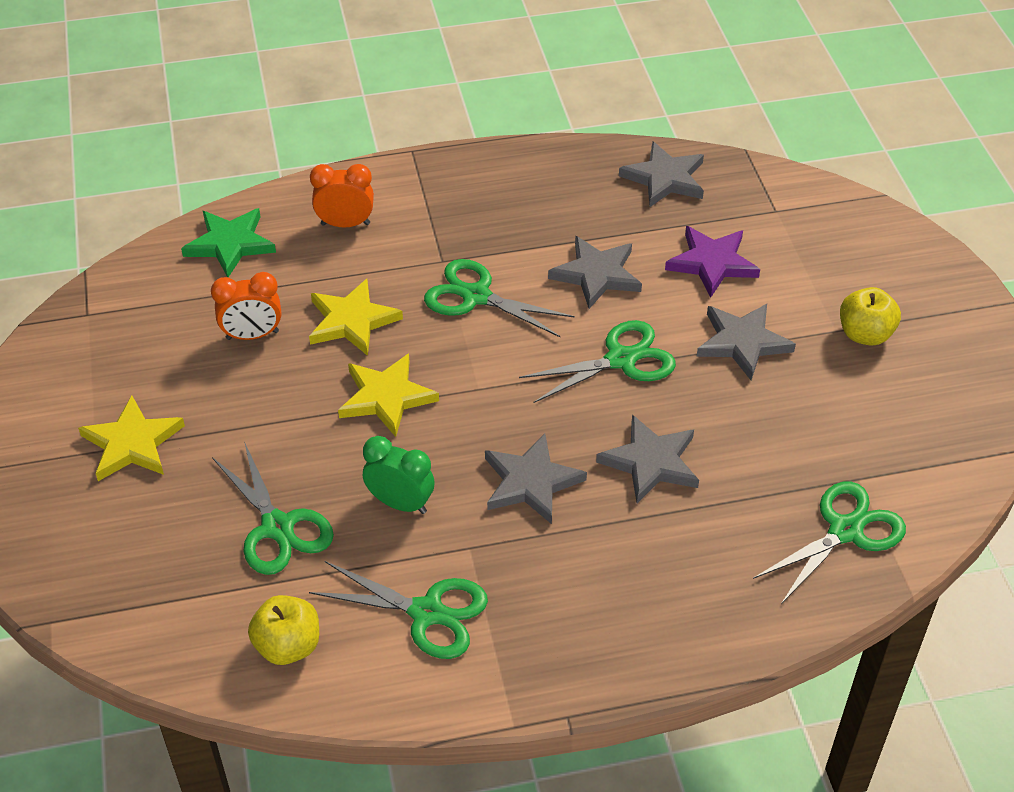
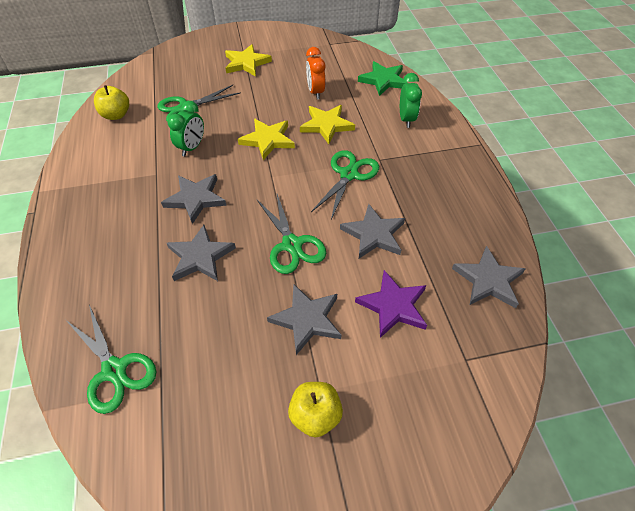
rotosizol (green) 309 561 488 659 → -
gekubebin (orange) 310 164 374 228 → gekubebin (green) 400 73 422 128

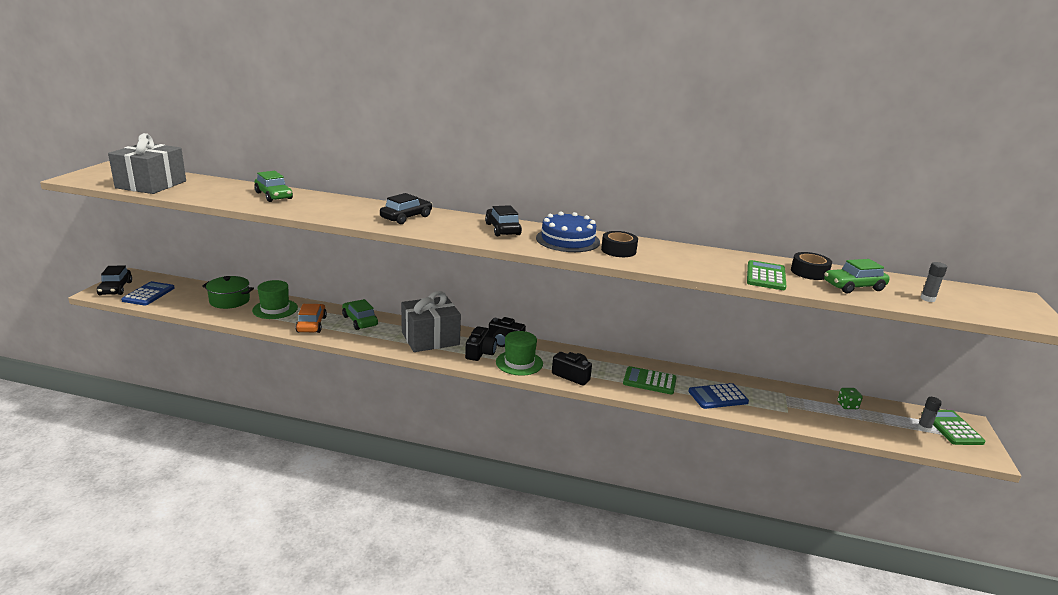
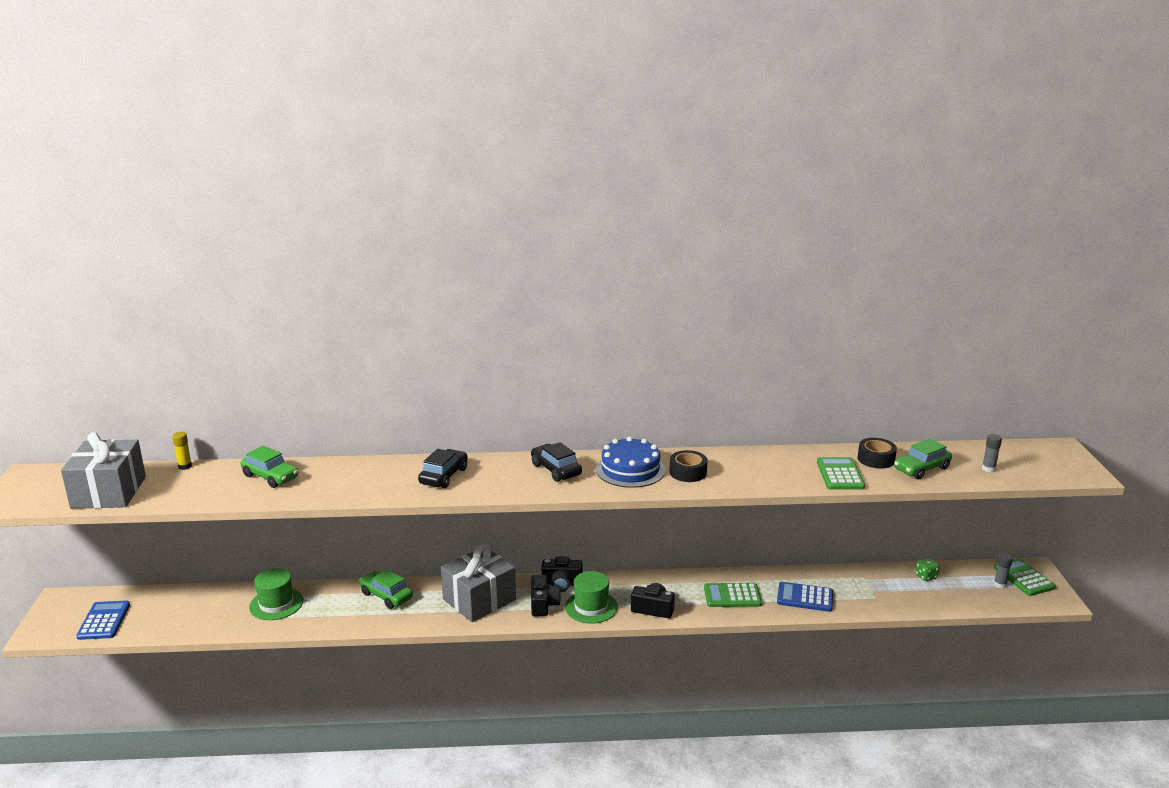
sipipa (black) 97 265 132 295 → -
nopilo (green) 202 276 254 309 → -
sipipa (orange) 295 304 327 333 → -
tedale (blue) 688 383 749 409 → tedale (blue) 777 582 833 612, 45 degrees clockwise
- → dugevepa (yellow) 172 432 192 470

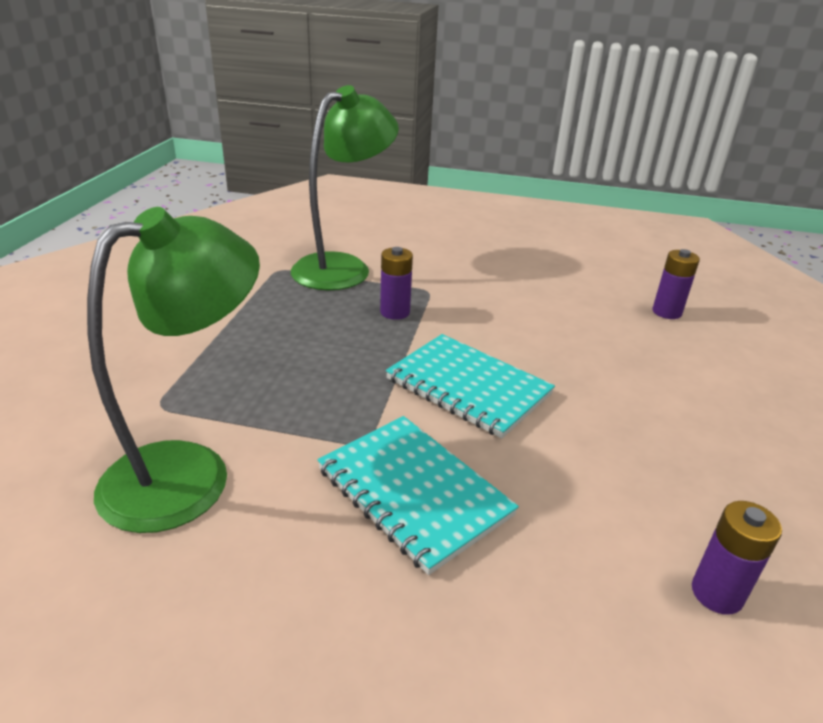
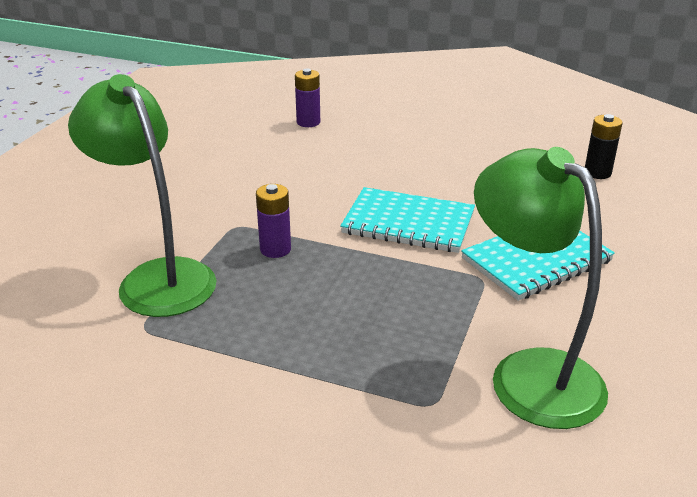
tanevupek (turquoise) 386 334 555 438 → tanevupek (turquoise) 340 187 475 253, 60 degrees clockwise
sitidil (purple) 692 501 782 615 → sitidil (black) 585 114 623 179

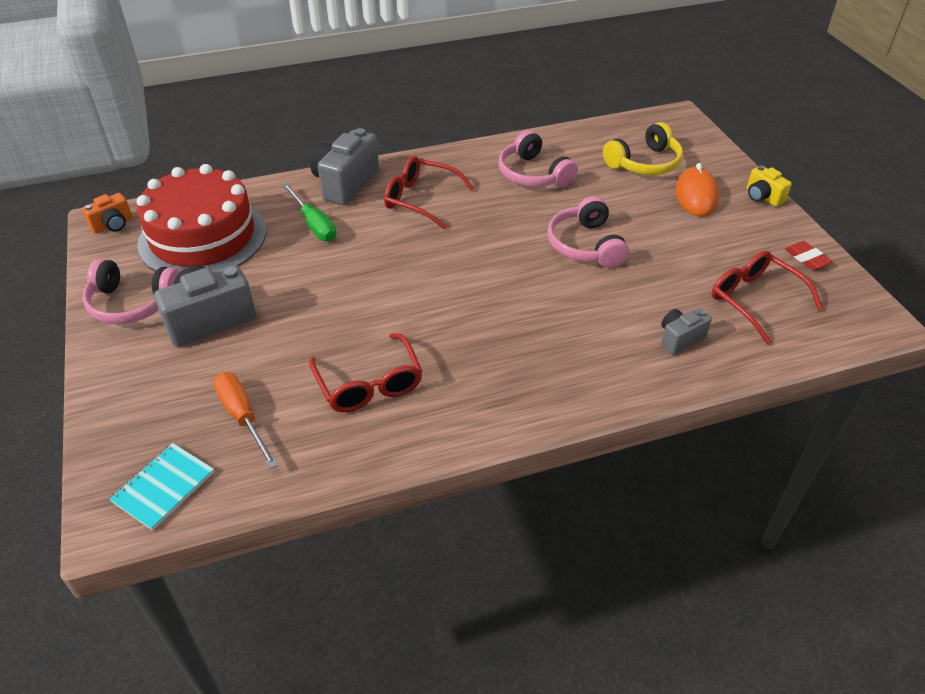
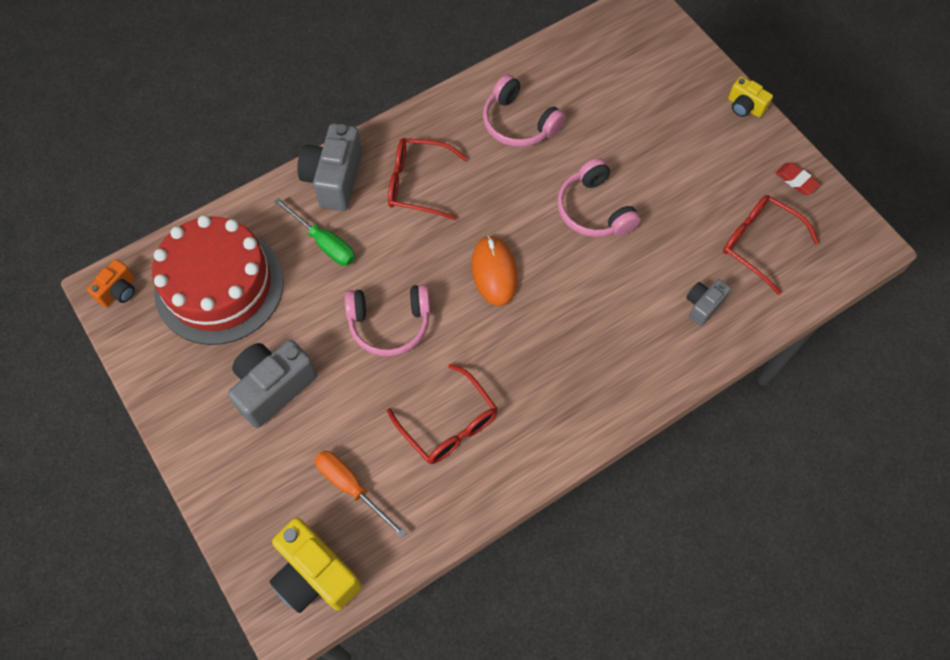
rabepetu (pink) 82 259 180 324 → rabepetu (pink) 345 284 430 357, move
tanevupek (turquoise) 109 443 214 531 → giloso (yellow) 270 518 362 613
rabepetu (yellow) 603 122 683 175 → -
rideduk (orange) 676 163 719 217 → rideduk (orange) 472 235 518 306, move

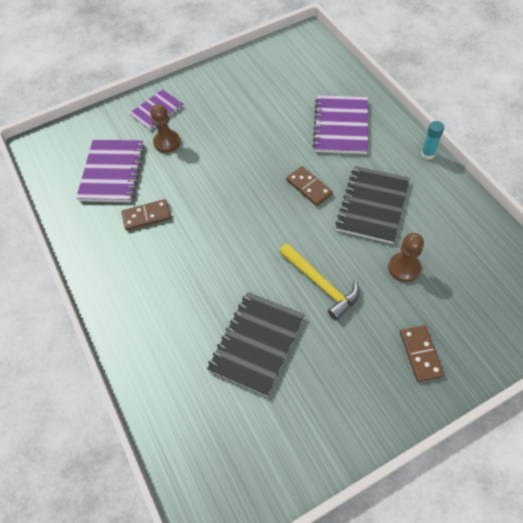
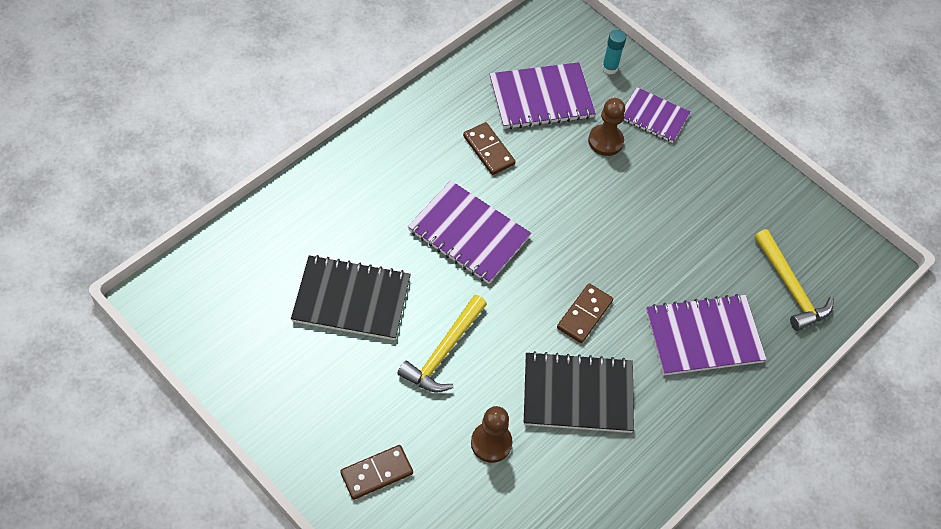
dugevepa (turquoise) 421 121 444 160 → dugevepa (turquoise) 602 30 626 75, move
- → tanevupek (purple) 408 181 531 284
- → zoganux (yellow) 755 229 834 331

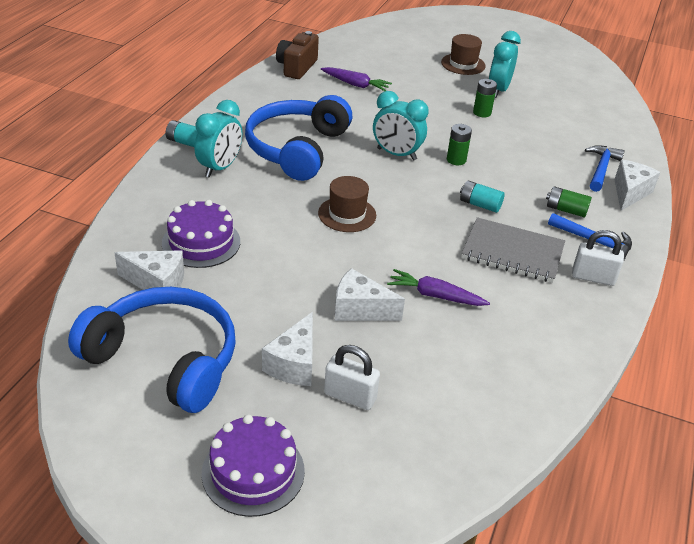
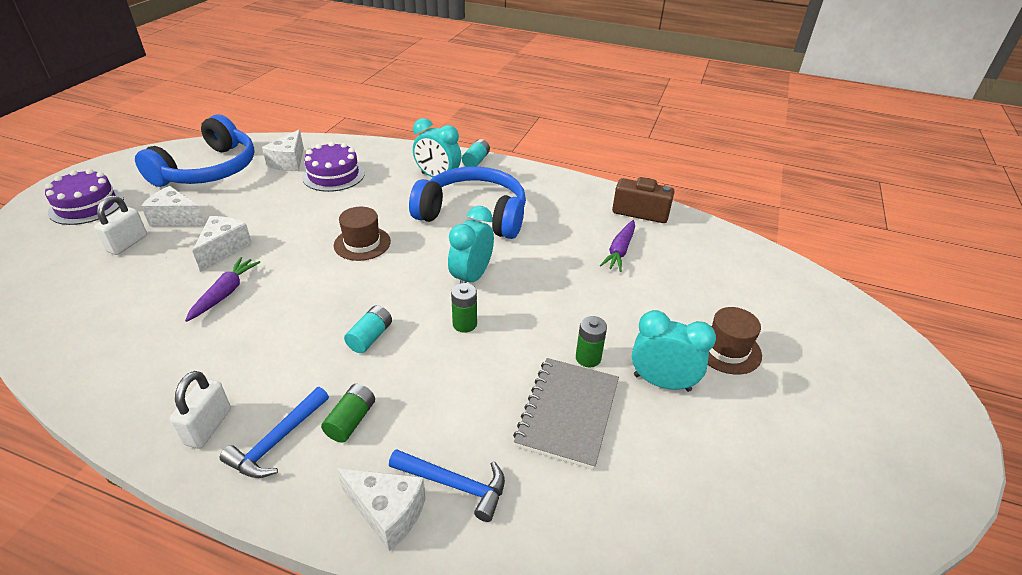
tanevupek (grey) 462 217 565 283 → tanevupek (grey) 513 358 619 470, move

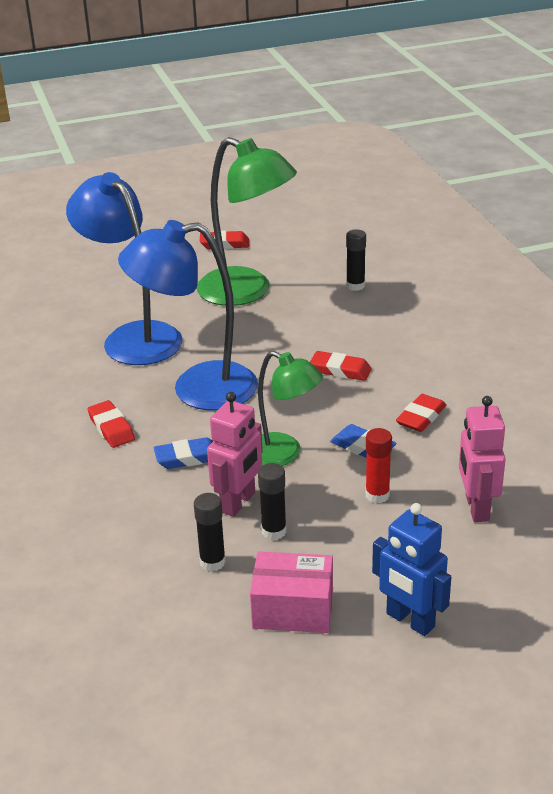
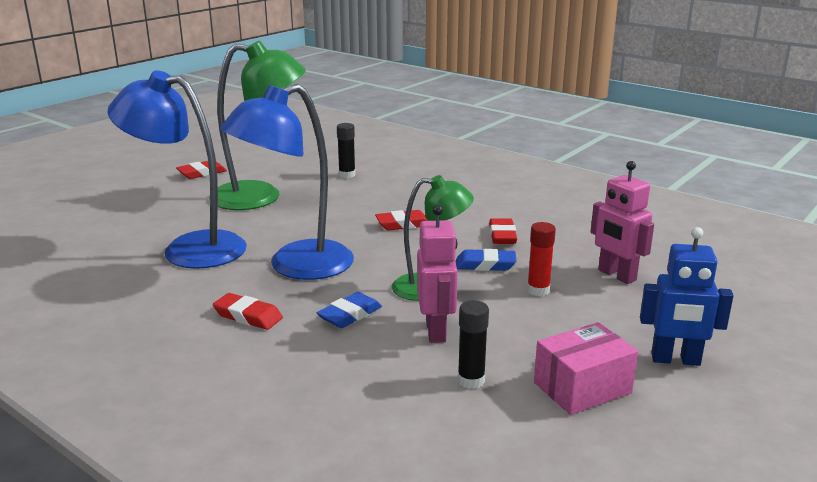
dugevepa (black) 258 463 287 540 → -

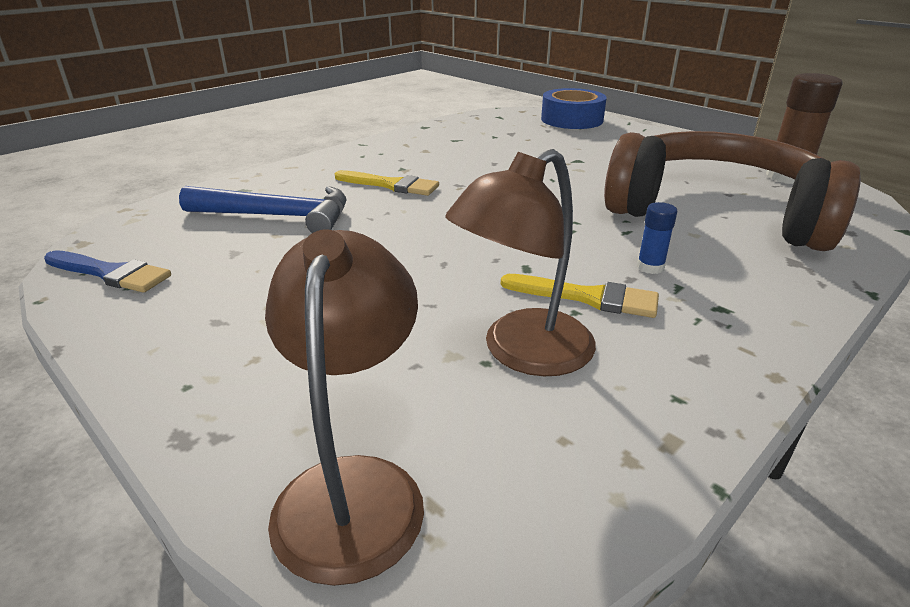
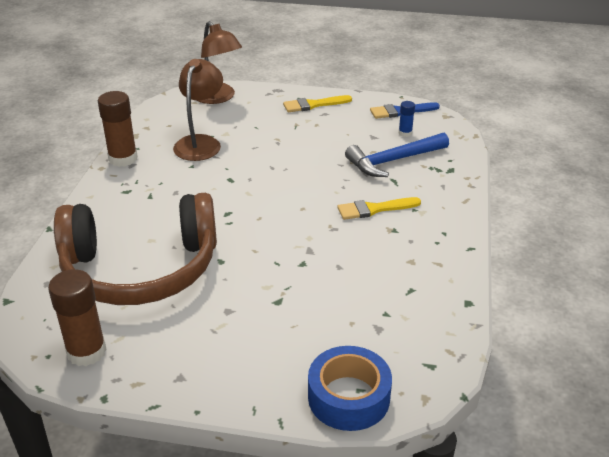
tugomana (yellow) 501 274 659 318 → tugomana (yellow) 283 95 352 112, move
dugevepa (blue) 637 202 677 274 → dugevepa (blue) 399 101 415 137, move
- → dugevepa (brown) 98 91 138 167

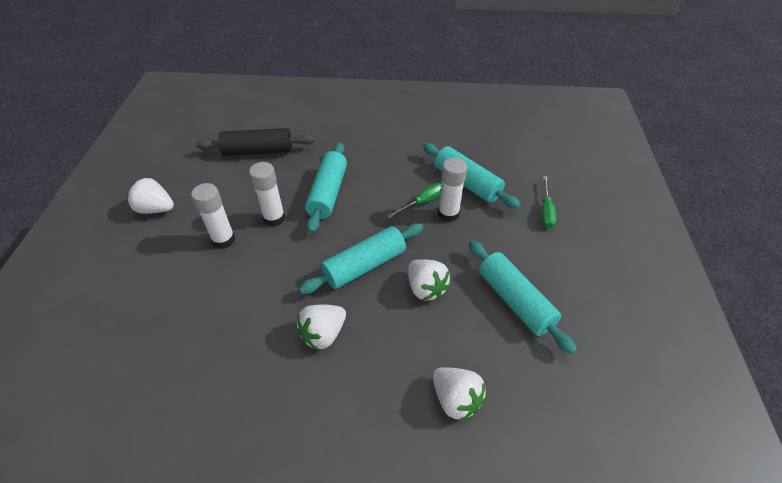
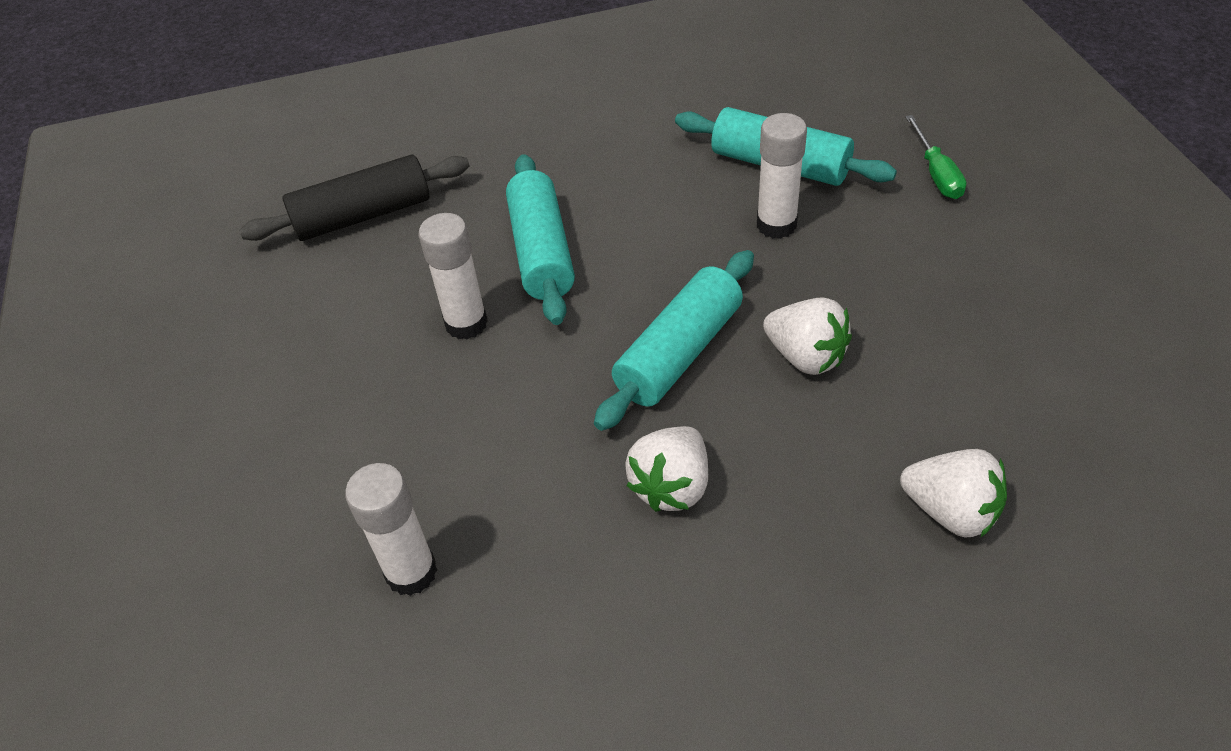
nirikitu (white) 127 178 174 214 → -
dugevepa (white) 191 183 235 249 → dugevepa (white) 345 463 437 596, move
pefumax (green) 387 183 441 219 → -
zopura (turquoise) 469 240 577 354 → -

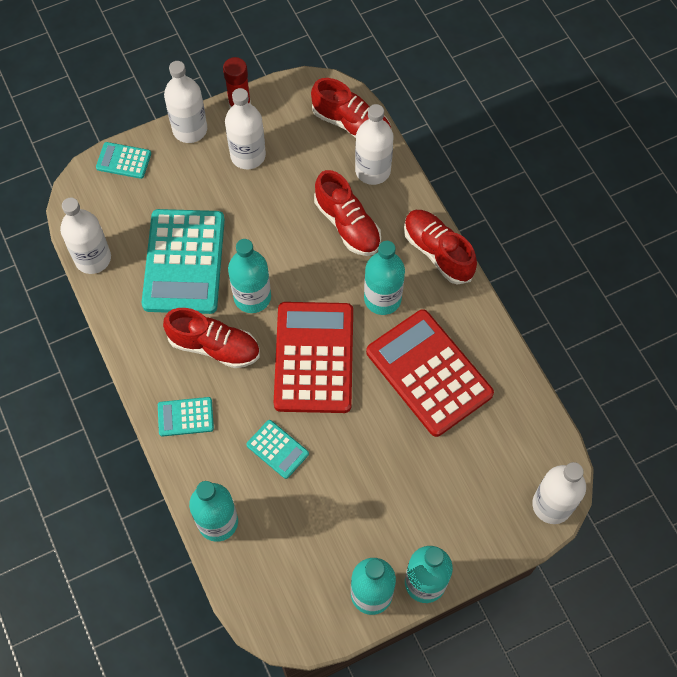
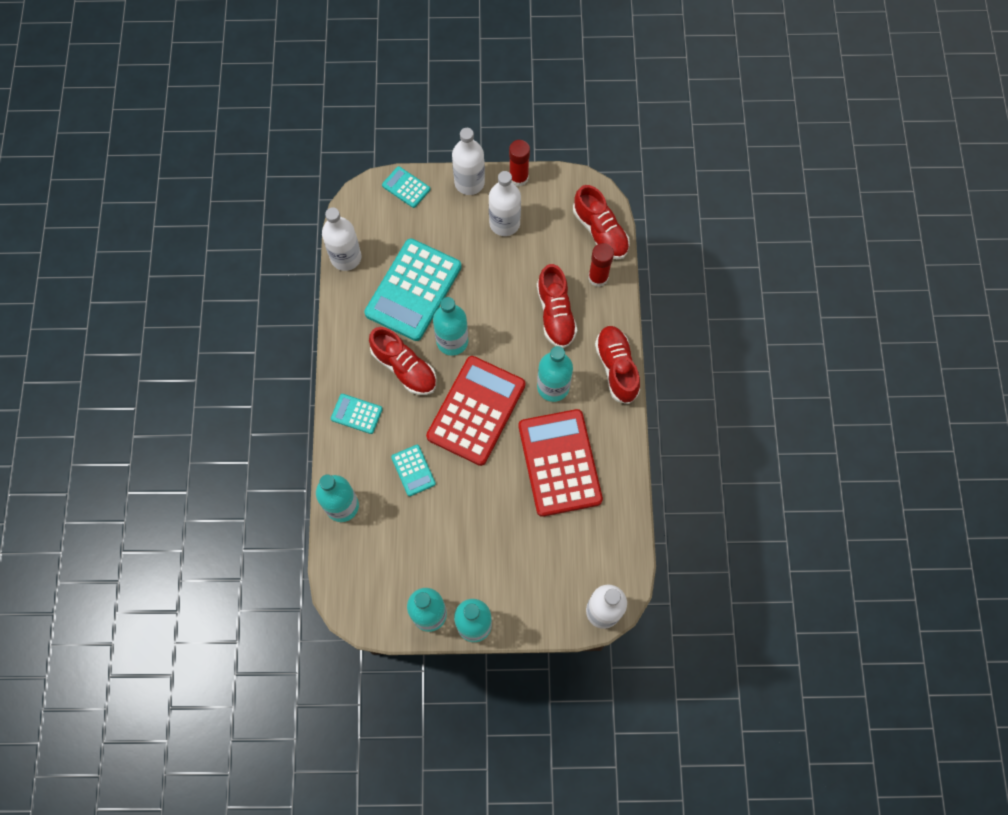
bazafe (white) 355 104 394 185 → dugevepa (red) 588 243 614 287

